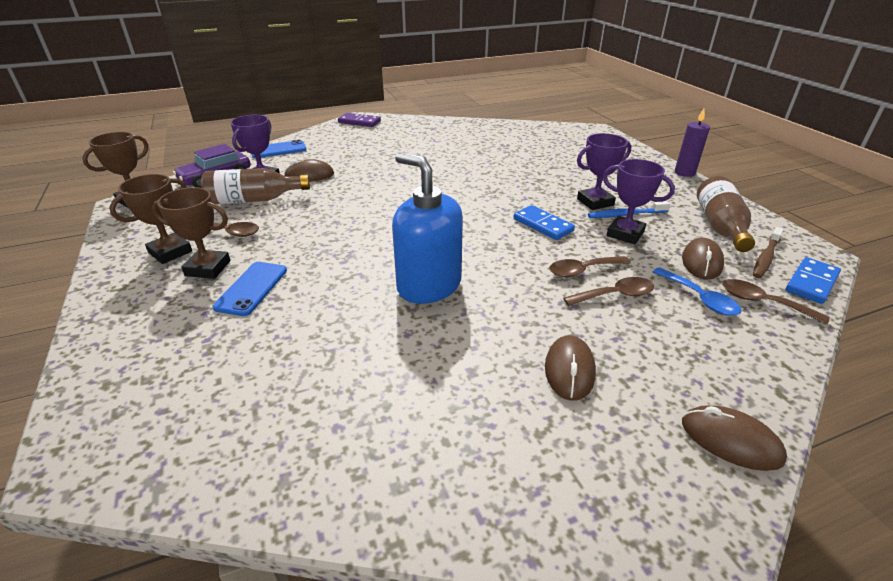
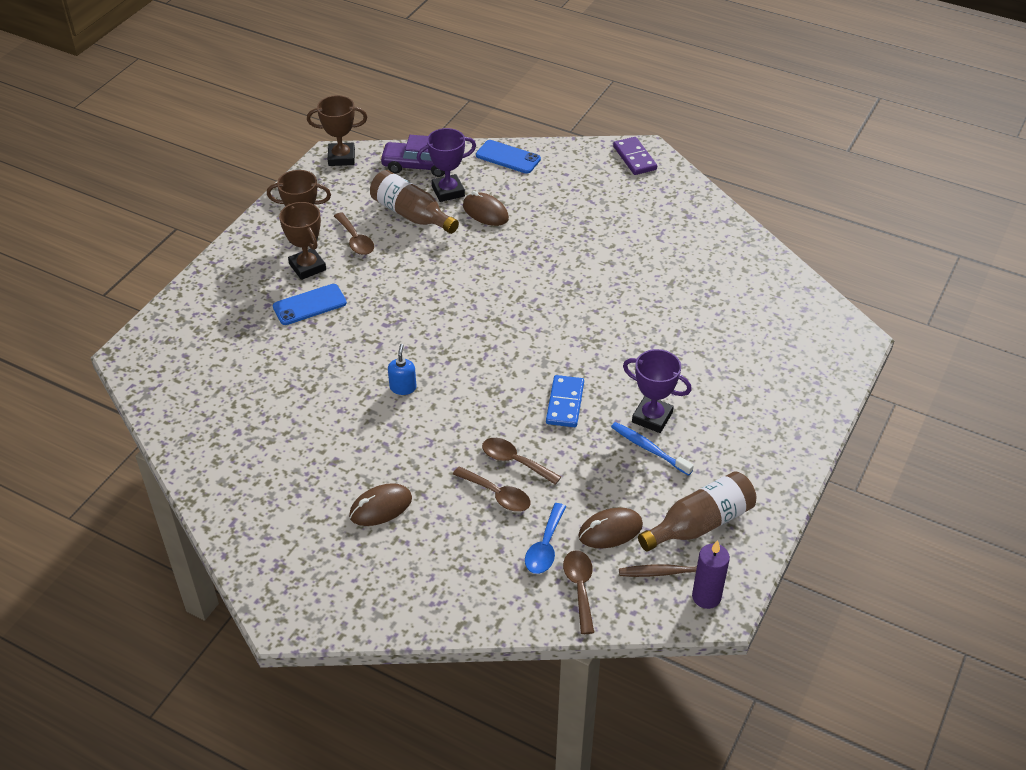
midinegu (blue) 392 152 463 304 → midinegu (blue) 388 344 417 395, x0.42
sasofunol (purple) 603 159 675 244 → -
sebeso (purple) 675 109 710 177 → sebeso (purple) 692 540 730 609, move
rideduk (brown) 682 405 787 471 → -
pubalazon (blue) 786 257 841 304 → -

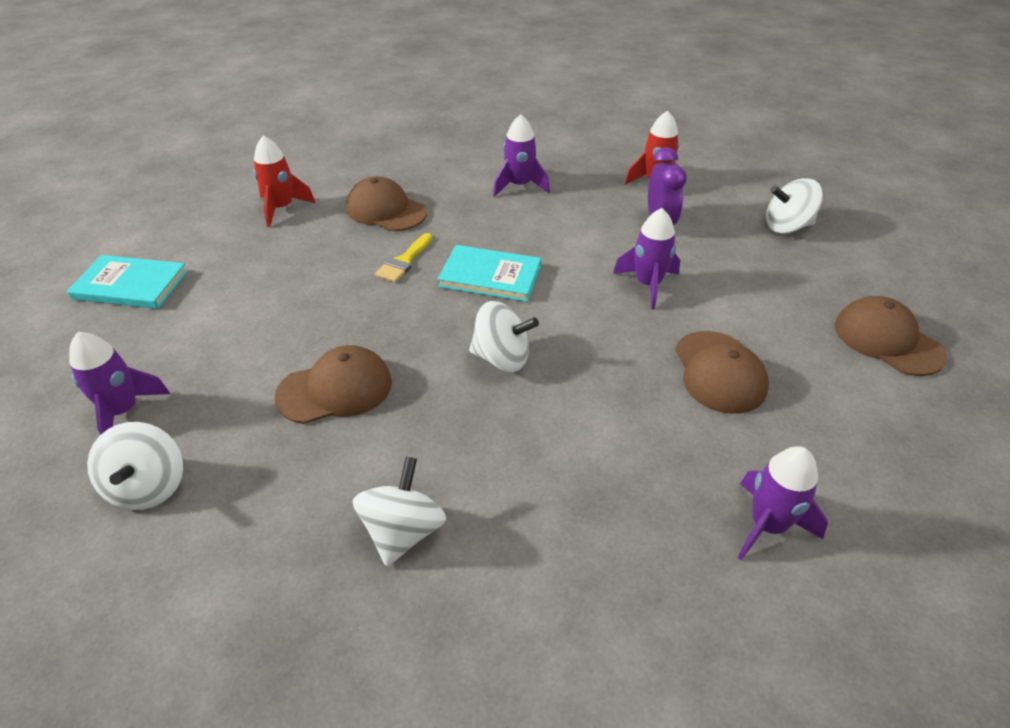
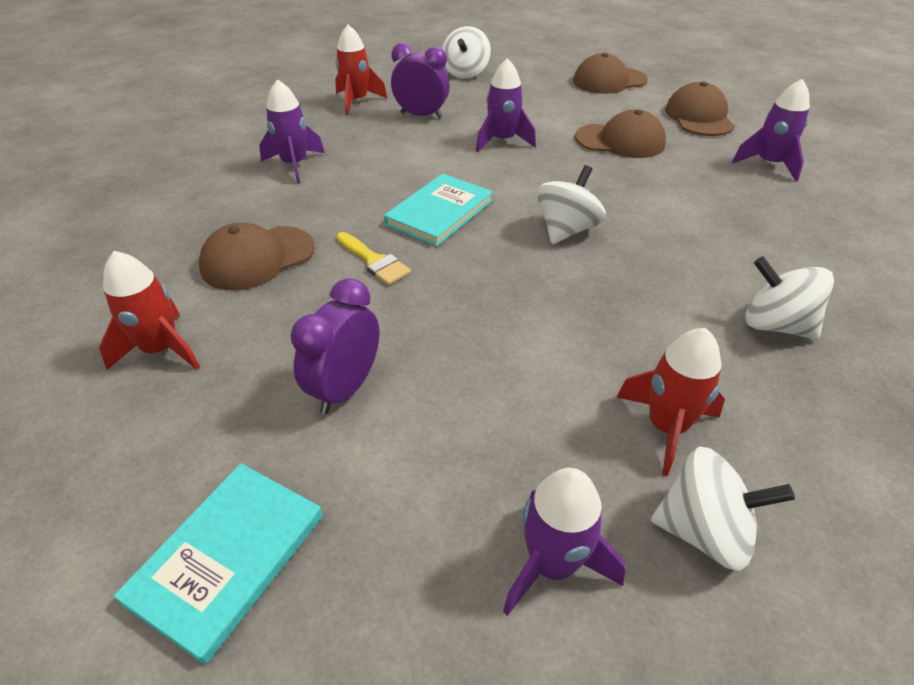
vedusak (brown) 275 345 392 424 → vedusak (brown) 665 82 735 136, move
- → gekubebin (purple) 291 278 379 414
- → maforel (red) 617 328 725 476

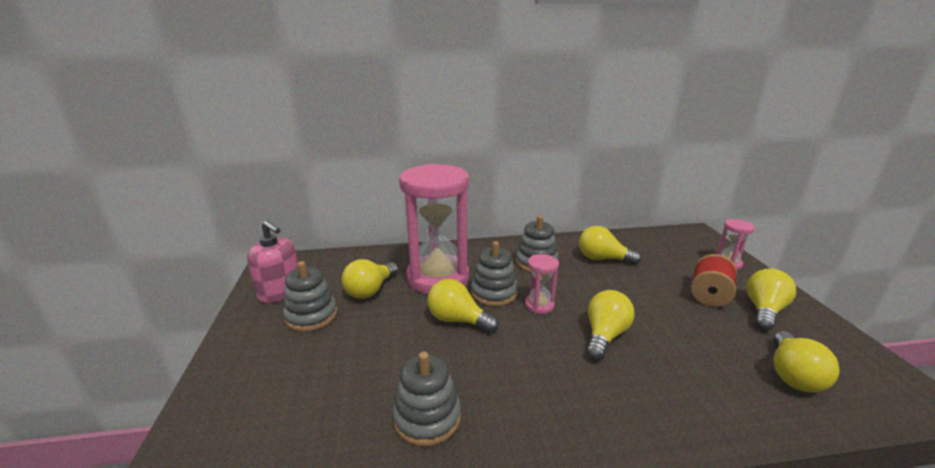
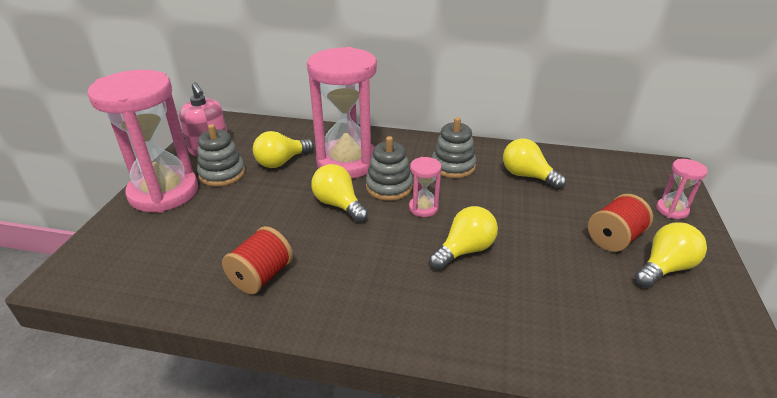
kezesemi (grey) 392 352 461 446 → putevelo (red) 222 226 293 294
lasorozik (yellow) 774 331 839 393 → -
- → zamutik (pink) 87 70 198 213

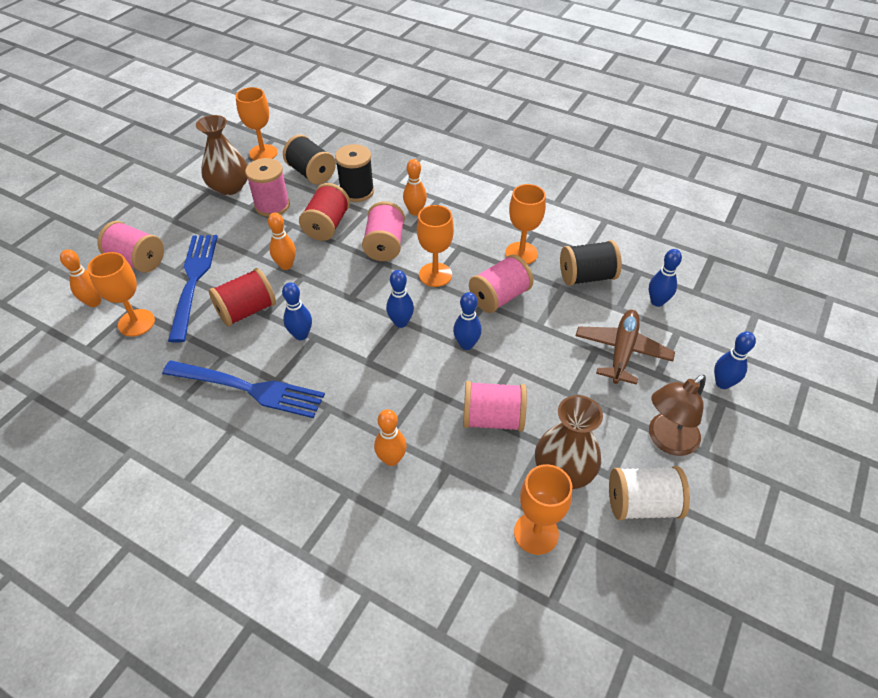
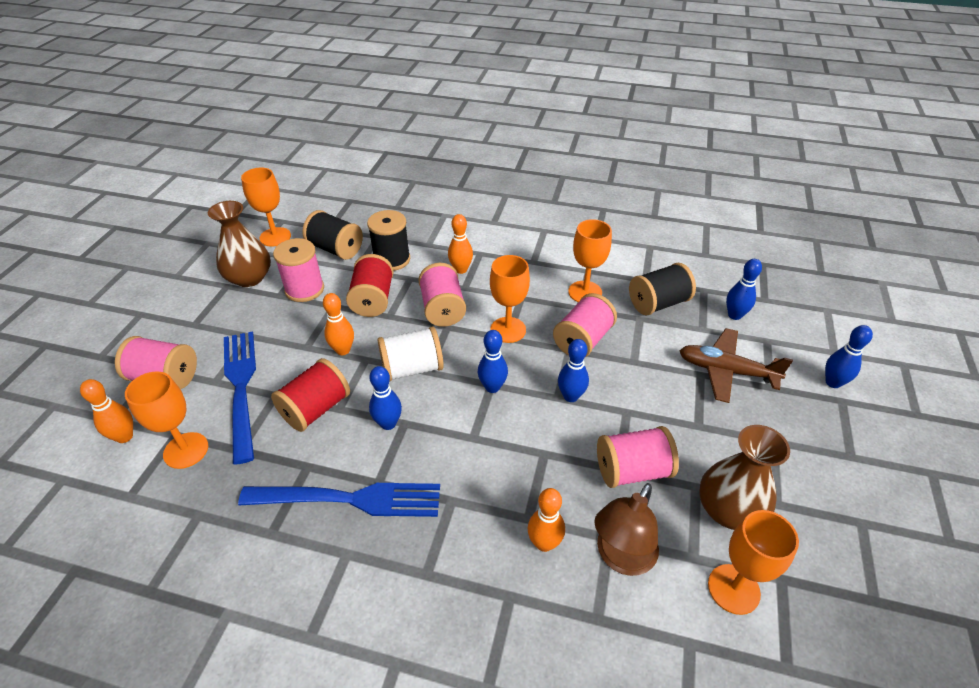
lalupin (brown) 575 310 675 385 → lalupin (brown) 679 328 793 403, 75 degrees counterclockwise
putevelo (white) 609 466 690 520 → putevelo (white) 378 327 444 382, move
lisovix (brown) 649 375 706 456 → lisovix (brown) 594 483 659 576, move

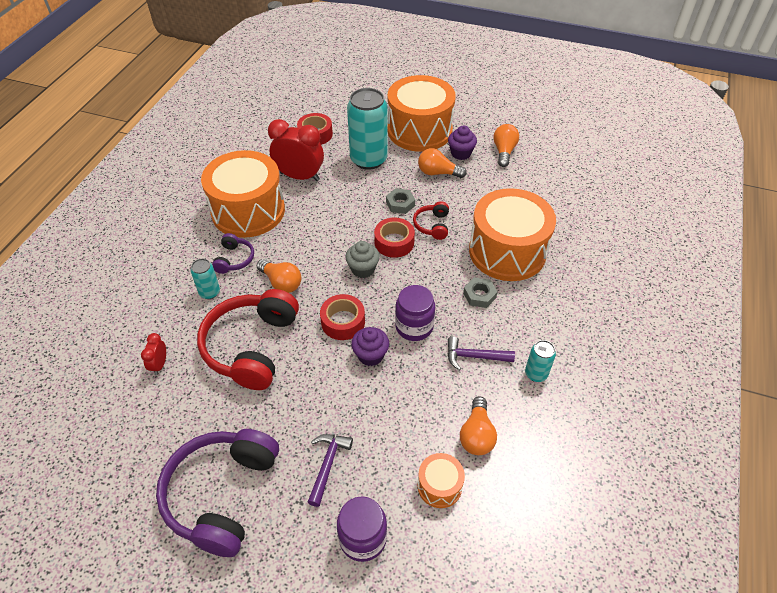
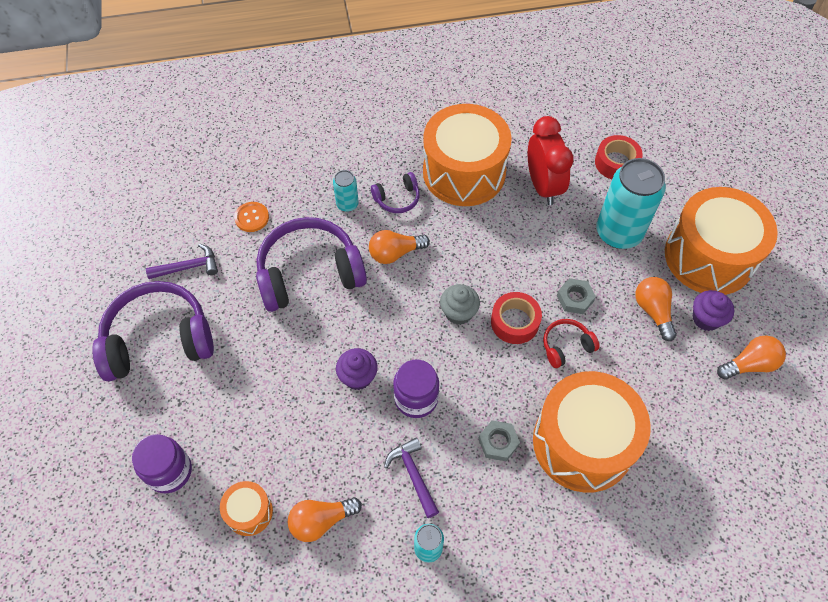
gekubebin (red) 141 333 166 375 → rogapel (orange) 234 202 269 232
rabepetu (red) 197 289 299 390 → rabepetu (purple) 256 217 367 312
lasorozik (orange) 257 259 301 293 → lasorozik (orange) 369 230 430 264, 60 degrees clockwise
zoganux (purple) 308 434 353 507 → zoganux (purple) 146 244 218 279, move
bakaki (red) 320 294 365 340 → -

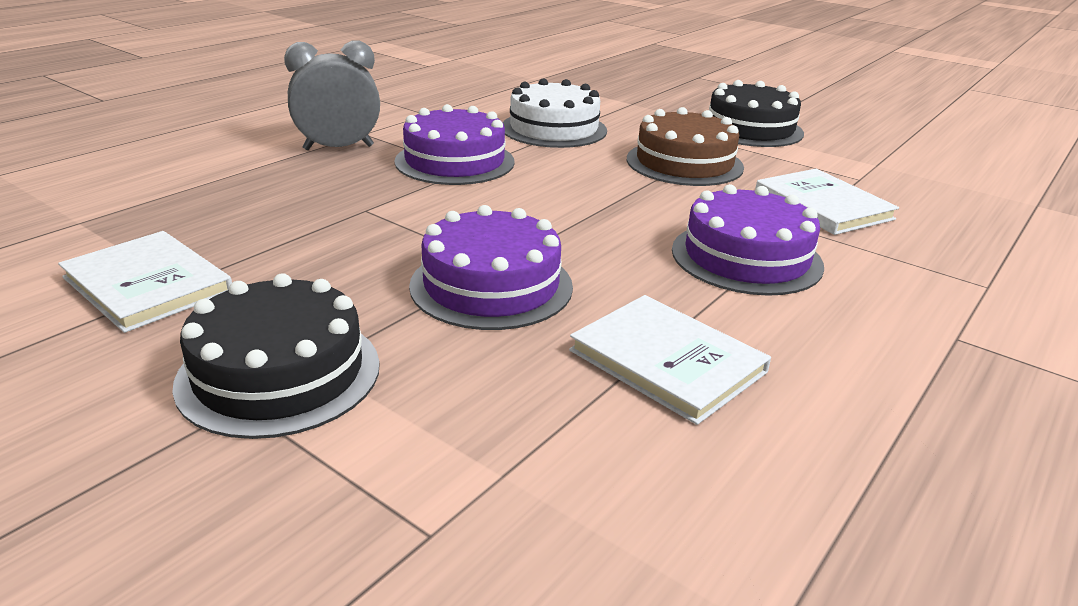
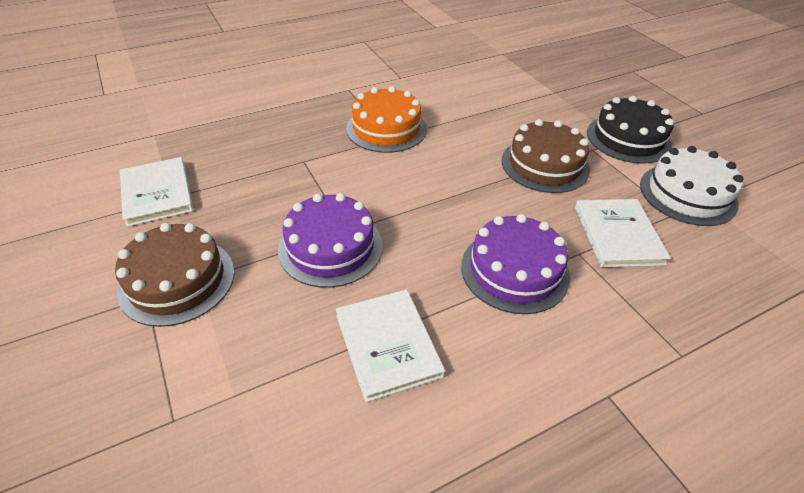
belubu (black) 172 273 380 439 → belubu (brown) 115 223 235 327
gekubebin (grey) 284 40 380 150 → -
belubu (purple) 394 104 515 185 → belubu (orange) 346 86 427 153
belubu (white) 502 78 607 148 → belubu (white) 640 146 744 226, move

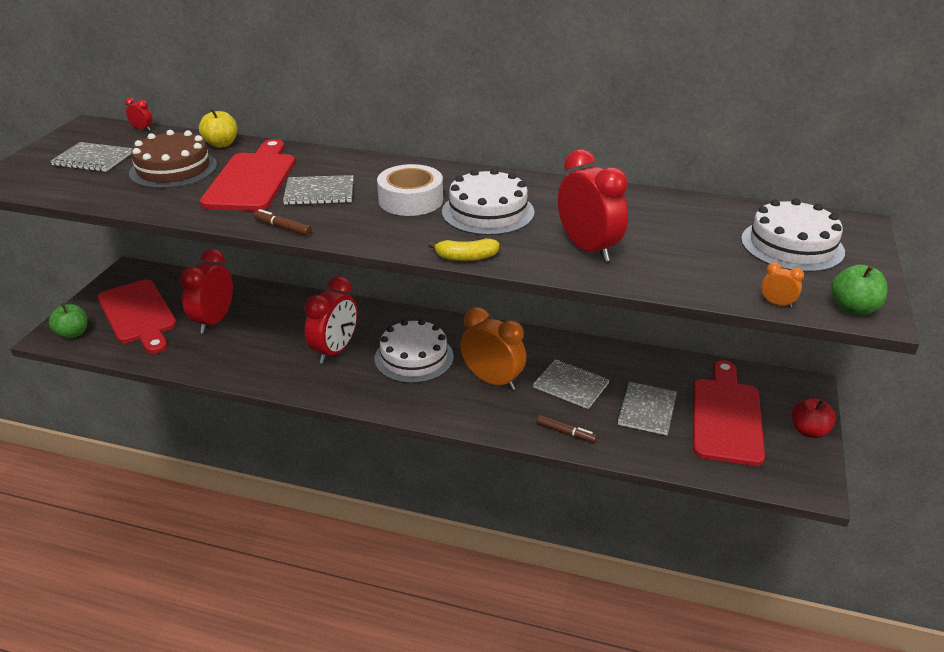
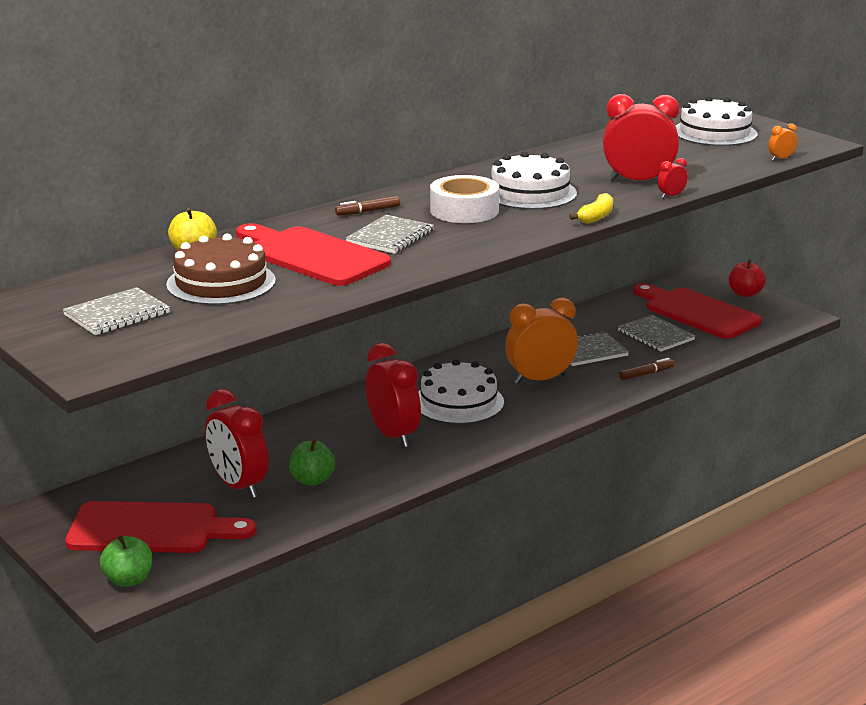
gekubebin (red) 125 98 152 131 → gekubebin (red) 658 158 688 198, move
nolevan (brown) 254 209 312 236 → nolevan (brown) 335 196 400 216, move
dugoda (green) 831 264 888 315 → dugoda (green) 289 439 335 486, move

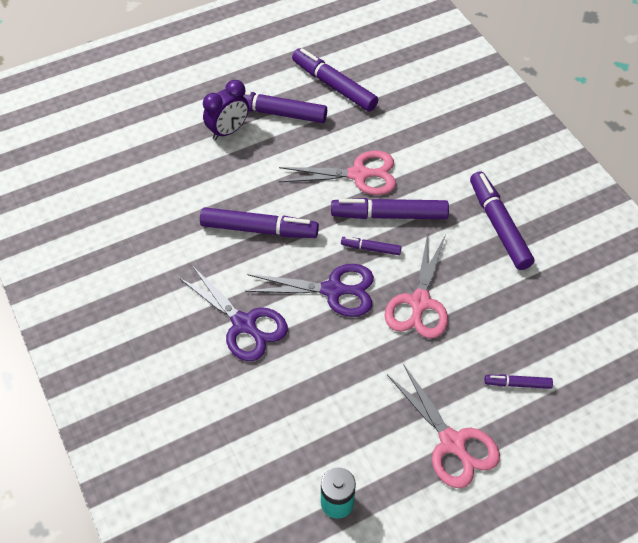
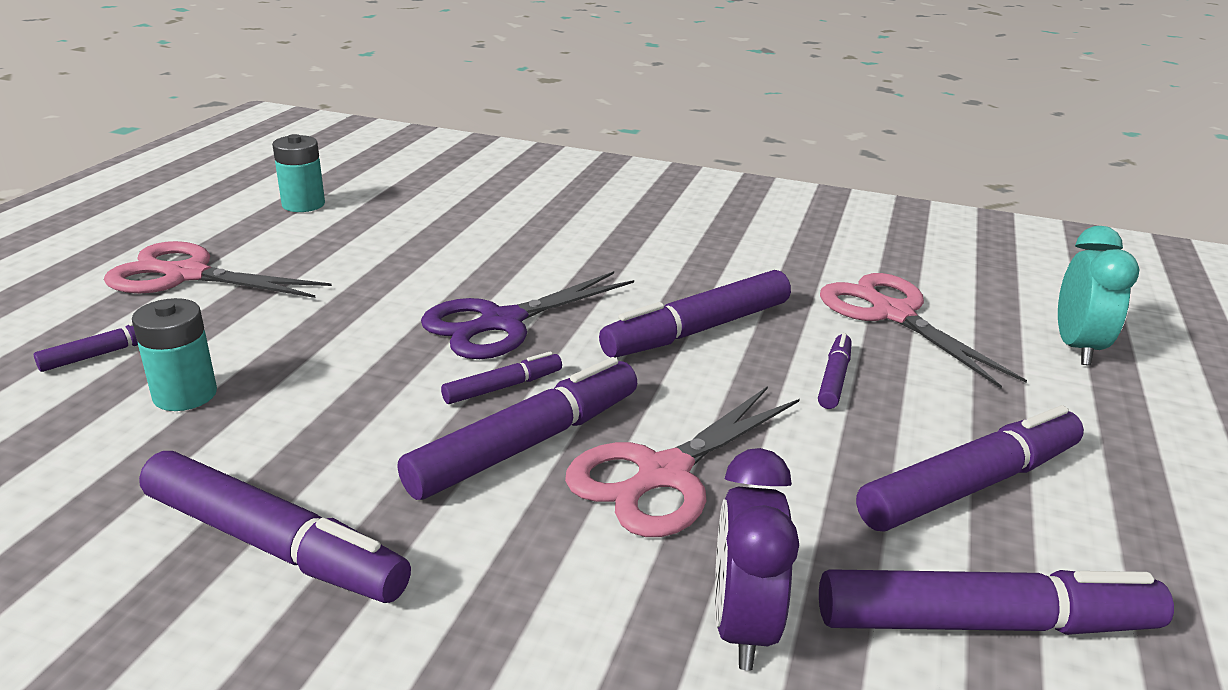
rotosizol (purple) 178 266 288 361 → -
gekubebin (purple) 203 80 249 140 → gekubebin (purple) 715 448 799 671, move
rotosizol (pink) 384 233 448 339 → rotosizol (pink) 820 273 1027 389, move
- → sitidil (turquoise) 132 298 217 411
- → nolevan (purple) 818 333 852 409
- → gekubebin (turquoise) 1058 226 1140 365

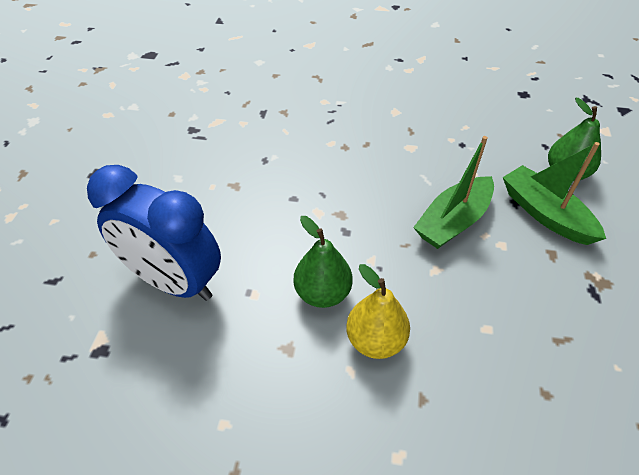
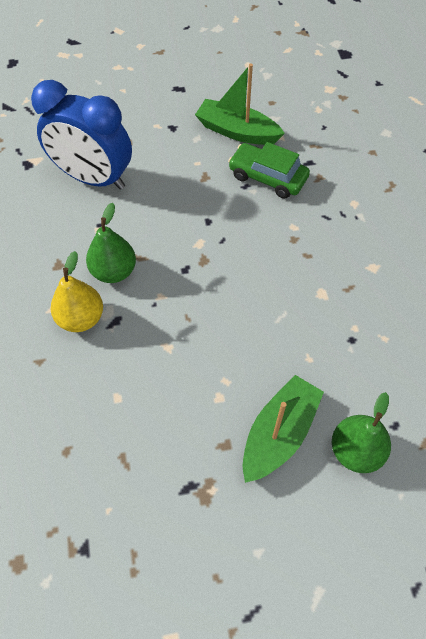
gekubebin (blue) 87 165 221 301 → gekubebin (blue) 31 80 132 190, 75 degrees counterclockwise
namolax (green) 413 136 494 249 → namolax (green) 195 64 285 145, move
- → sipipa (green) 228 142 310 198

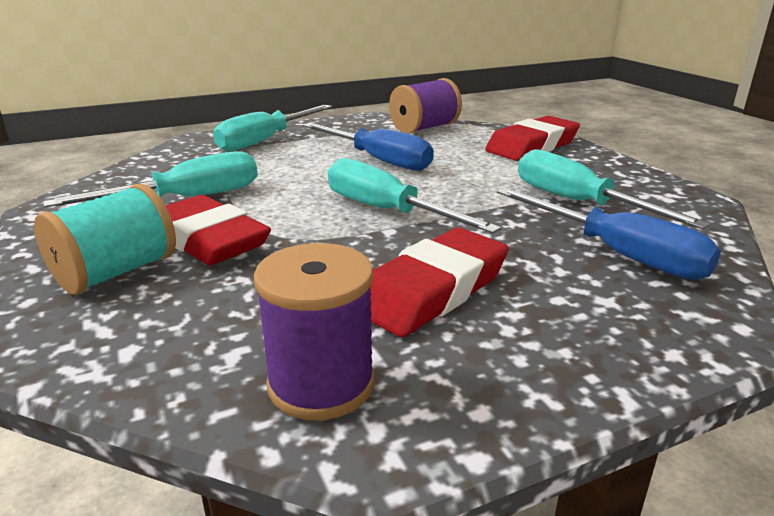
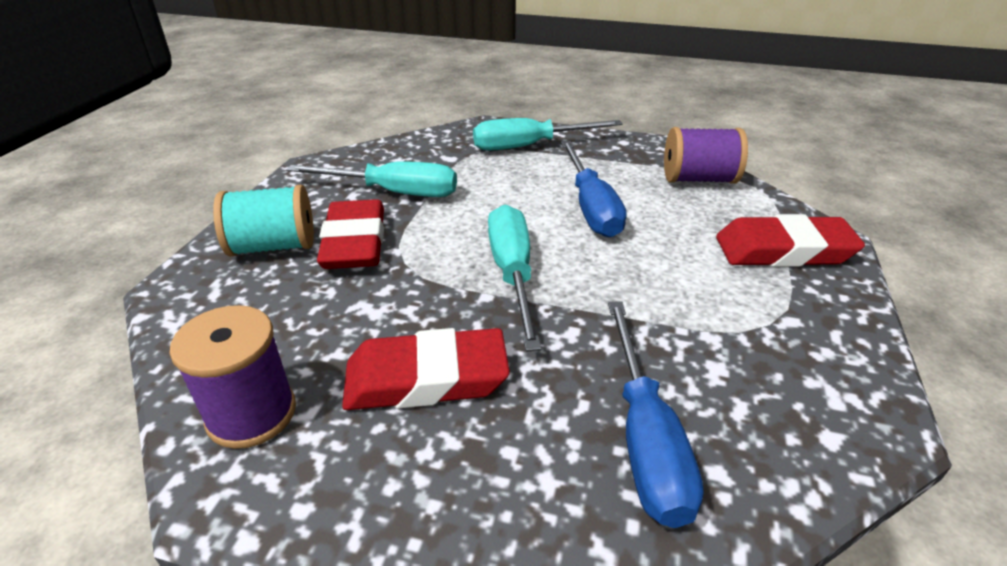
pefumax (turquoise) 518 149 710 229 → -

